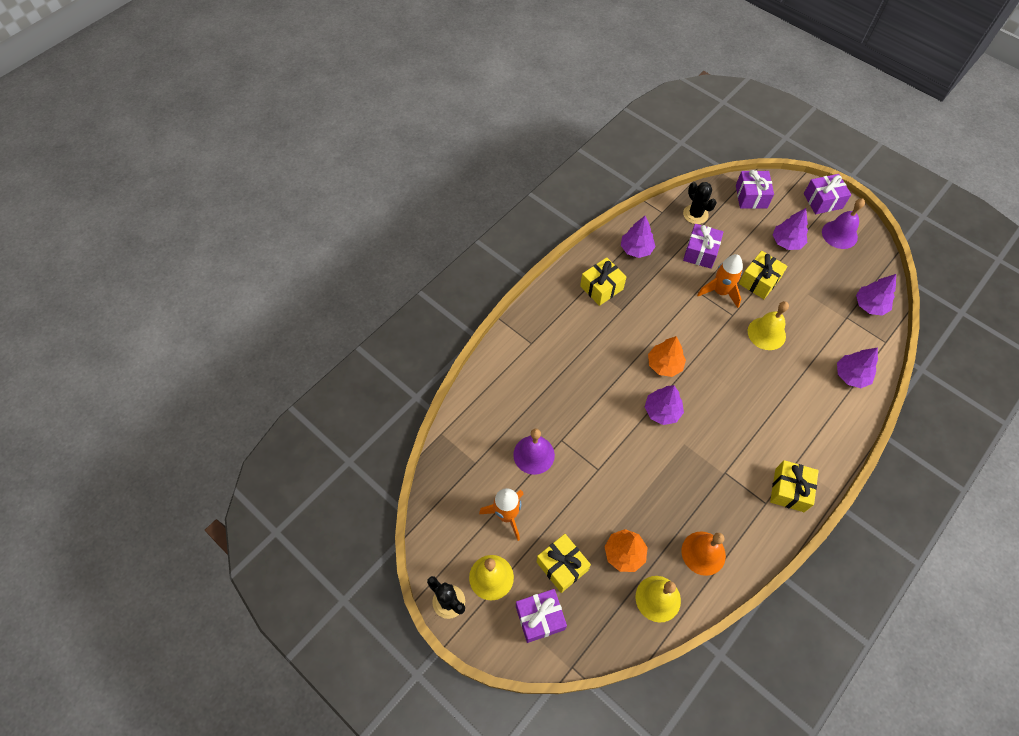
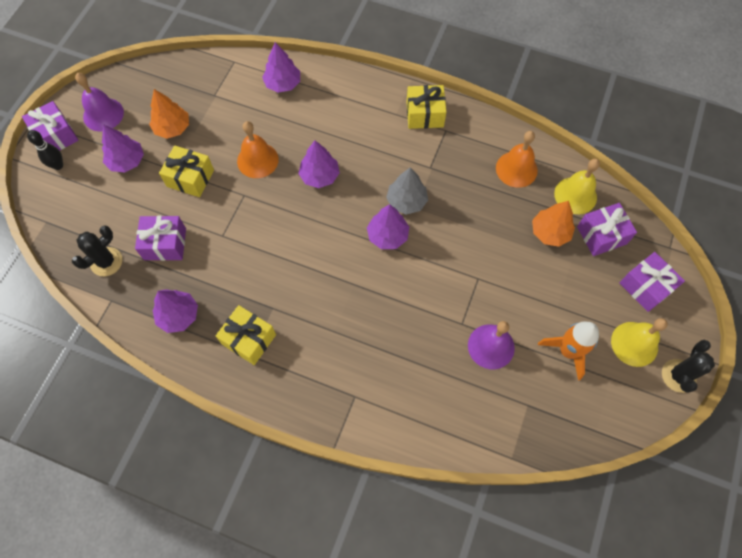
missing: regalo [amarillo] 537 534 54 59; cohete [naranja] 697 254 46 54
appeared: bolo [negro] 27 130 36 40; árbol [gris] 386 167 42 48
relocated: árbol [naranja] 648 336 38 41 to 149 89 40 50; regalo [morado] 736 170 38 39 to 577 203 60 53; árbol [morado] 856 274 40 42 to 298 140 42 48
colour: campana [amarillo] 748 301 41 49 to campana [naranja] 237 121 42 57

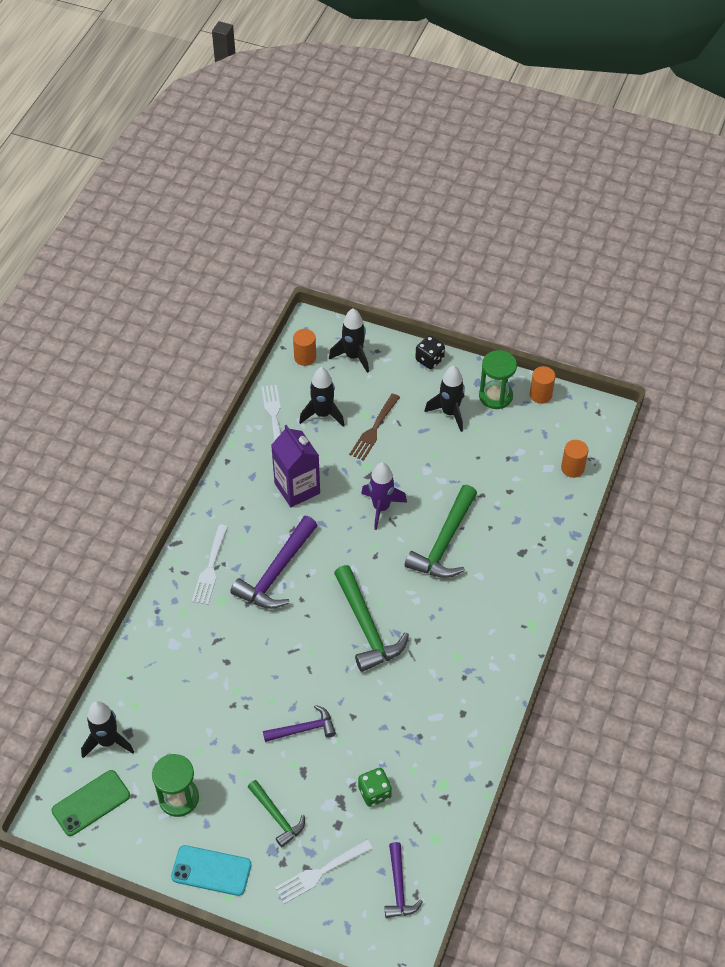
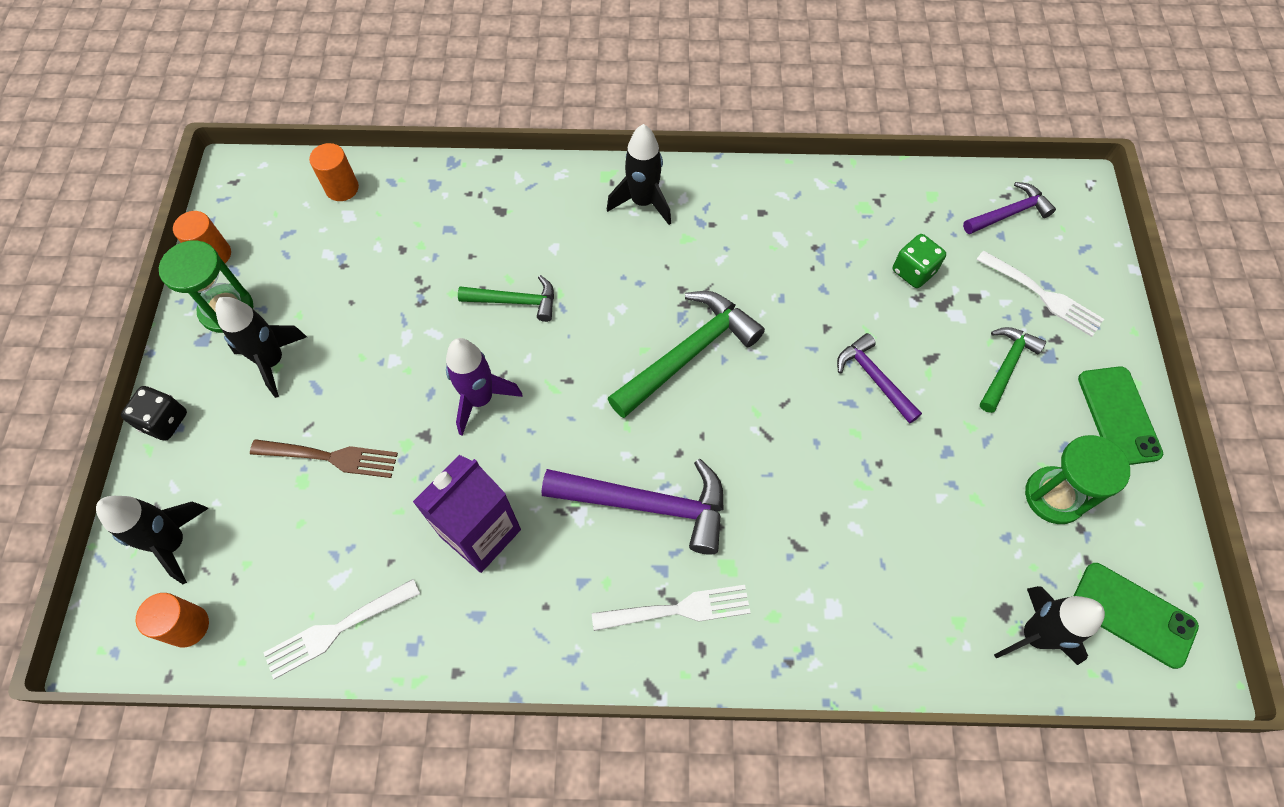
relocated: cohete [negro] 299 367 46 60 to 607 124 64 101
colour: móvil [turquesa] 171 845 80 51 to móvil [verde] 1078 366 85 99
size: martillo [verde] 405 485 72 93 = 458 275 96 47 x0.59

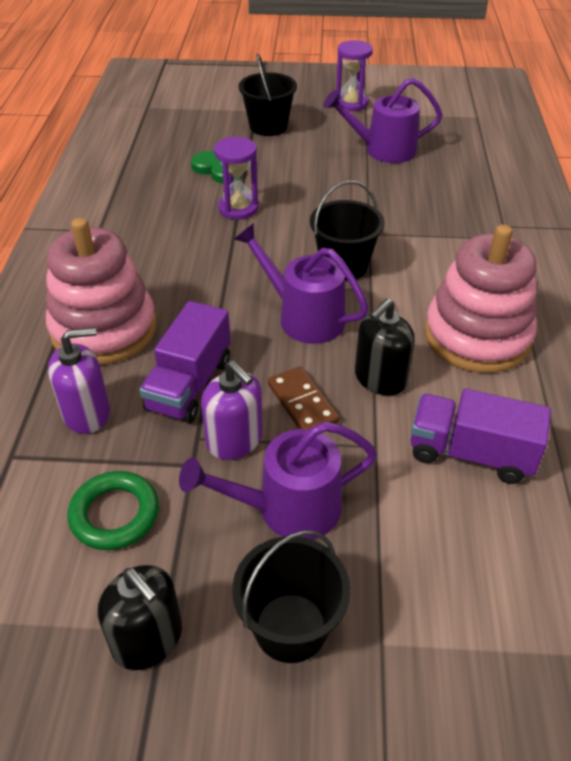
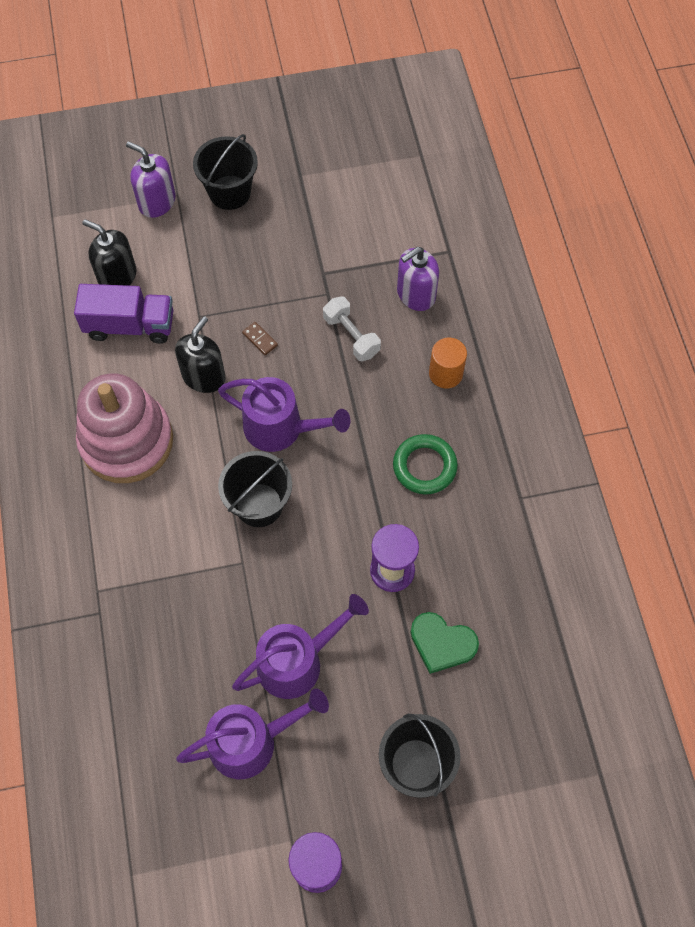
relocated: anillo [verde] 68 471 91 79 to 393 434 65 60; dispensador de jabón [negro] 98 565 84 105 to 82 219 55 67; regadera [morado] 179 422 198 118 to 232 594 137 105; dispensador de jabón [morado] 201 360 62 100 to 126 141 50 77
exchanged: juguete apilable [rosa] 46 218 111 147 to cilindro [naranja] 429 338 38 50; camión [morado] 139 301 92 122 to mancuerna [blanco] 323 296 58 65
size: ficha de dominó [marrón] 268 366 71 64 = 242 322 36 33 x0.57

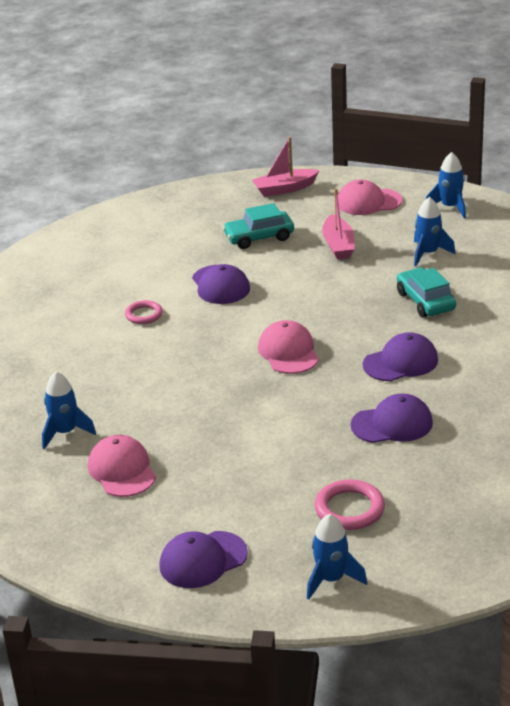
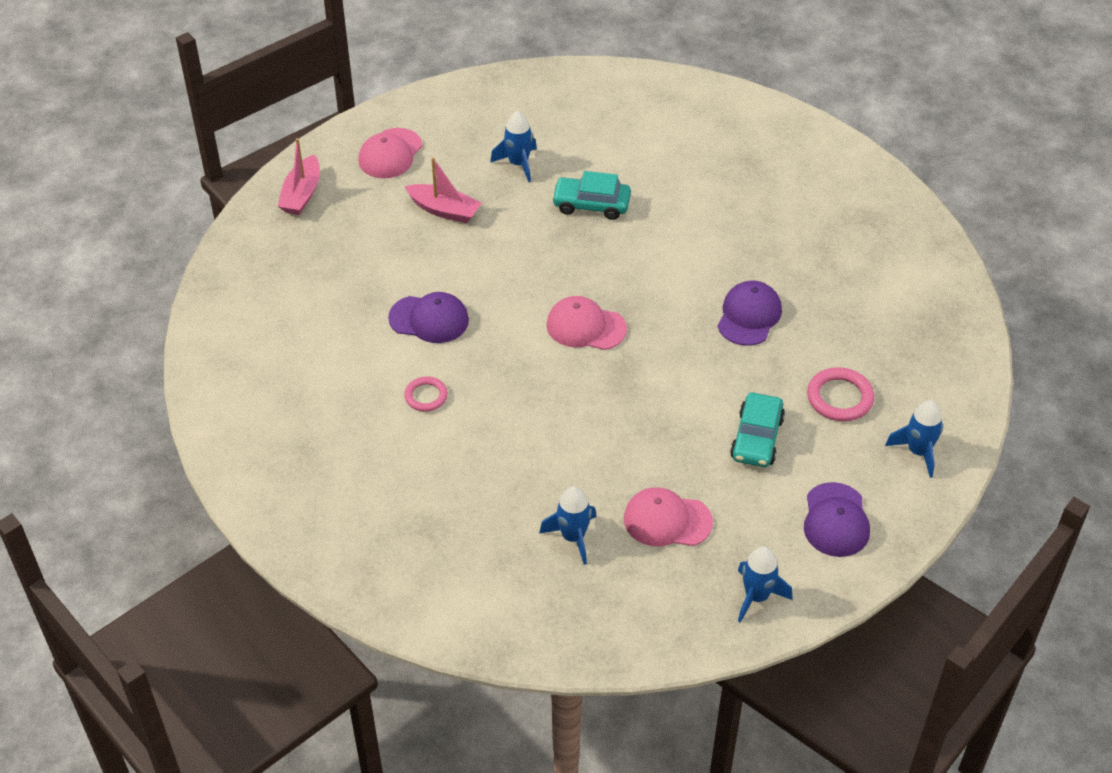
missing: gorra [morado] 363 332 75 49
relocated: coche [turquesa] 222 203 72 46 to 730 393 55 74; cohete [azul] 426 152 40 66 to 738 546 54 77

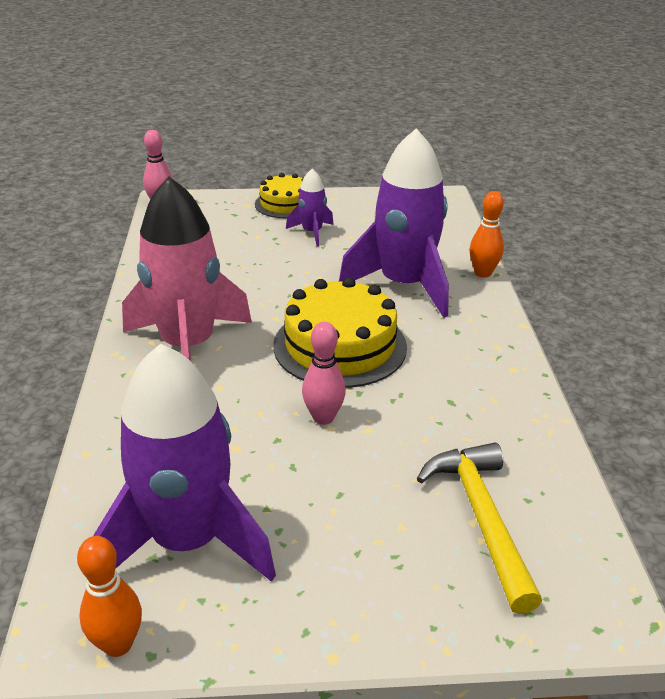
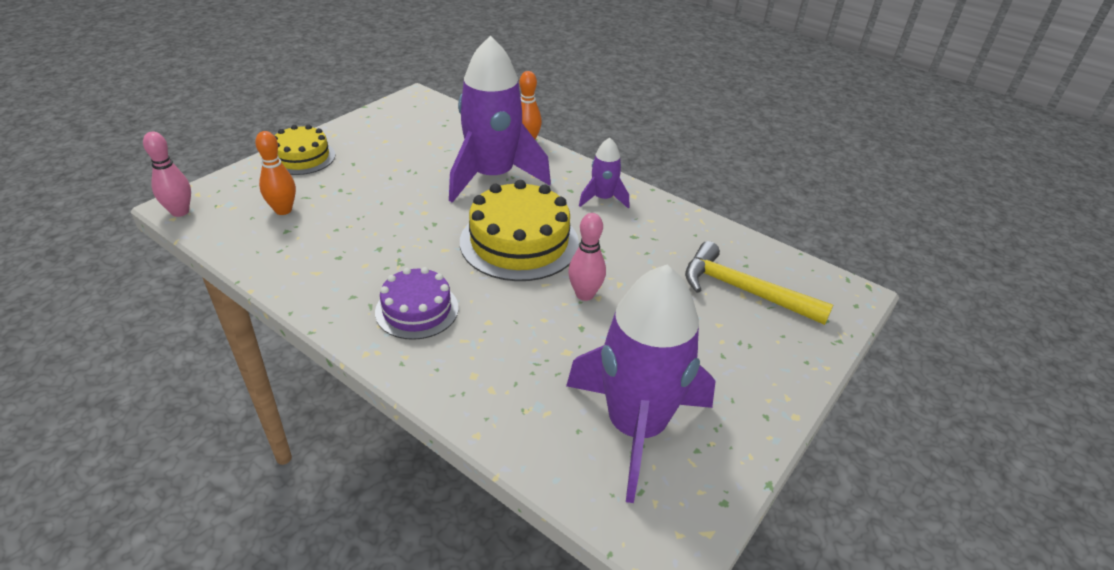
relocated: bolo [naranja] 77 536 65 121 to 255 131 41 84; cohete [morado] 286 169 48 77 to 579 138 50 71
exchanged: cohete [rosa] 122 177 130 184 to tarta [morado] 375 267 84 73

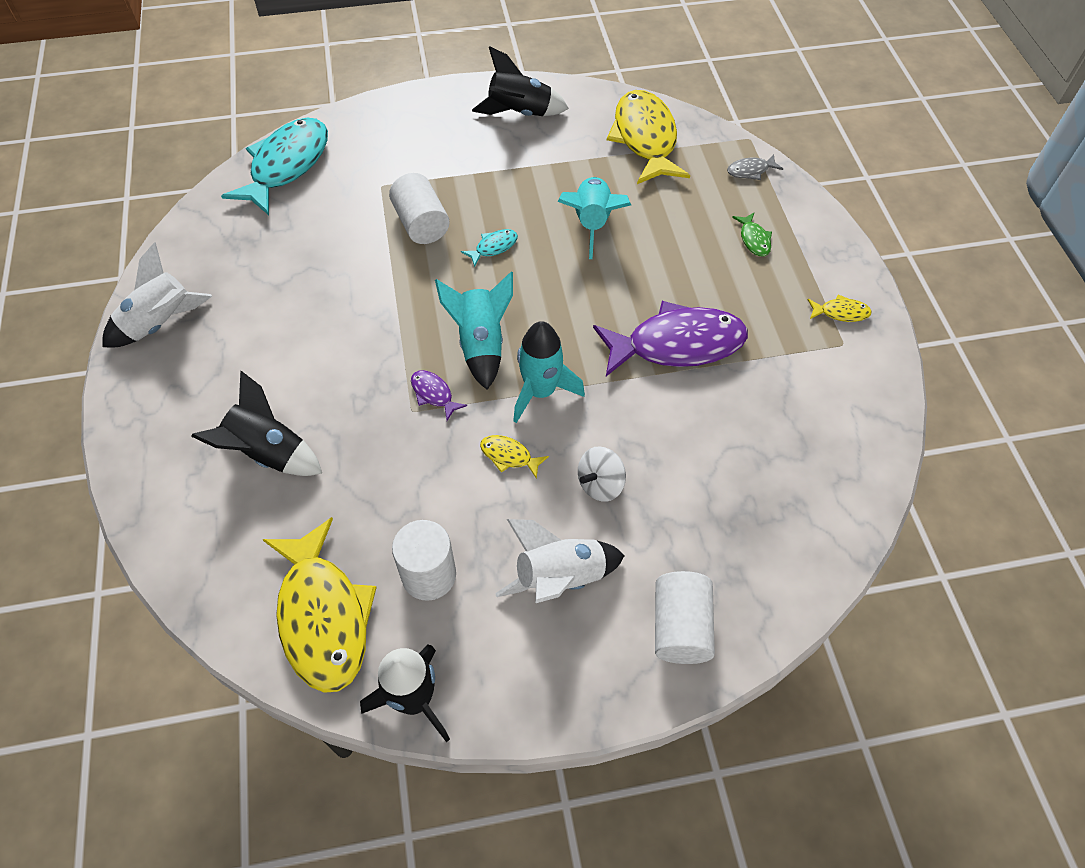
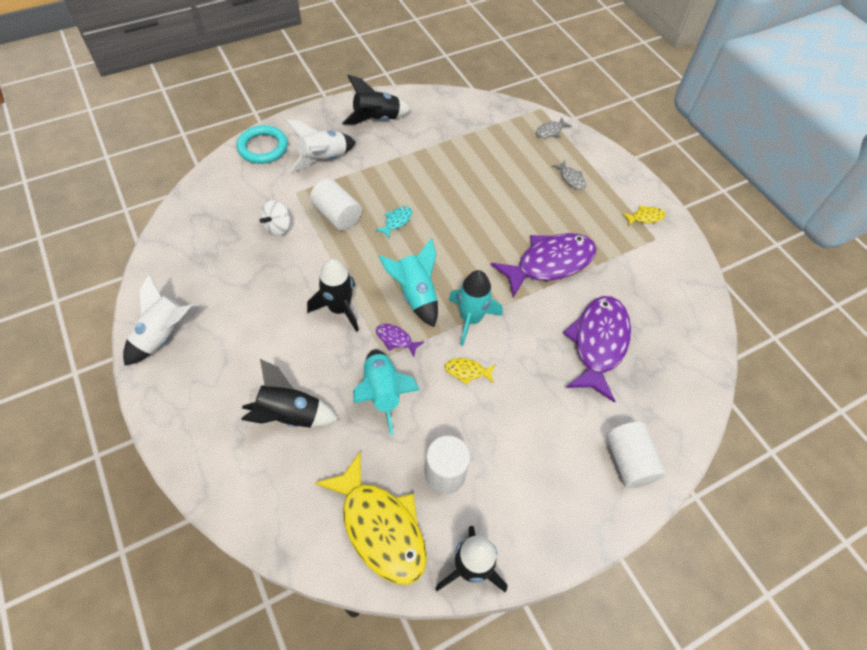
missing: pez [turquesa] 221 118 107 97; pez [amarillo] 607 90 83 94
appeared: anillo [turquesa] 237 125 51 39; cohete [negro] 307 259 52 73; pez [morado] 563 296 68 107
relocated: cohete [blanco] 495 519 130 84 to 286 120 70 52; cohete [turquesa] 558 177 73 82 to 353 349 67 86; peonza [blanco] 578 446 48 56 to 259 200 31 36
colour: pez [verde] 732 212 40 44 to pez [gris] 552 161 34 29

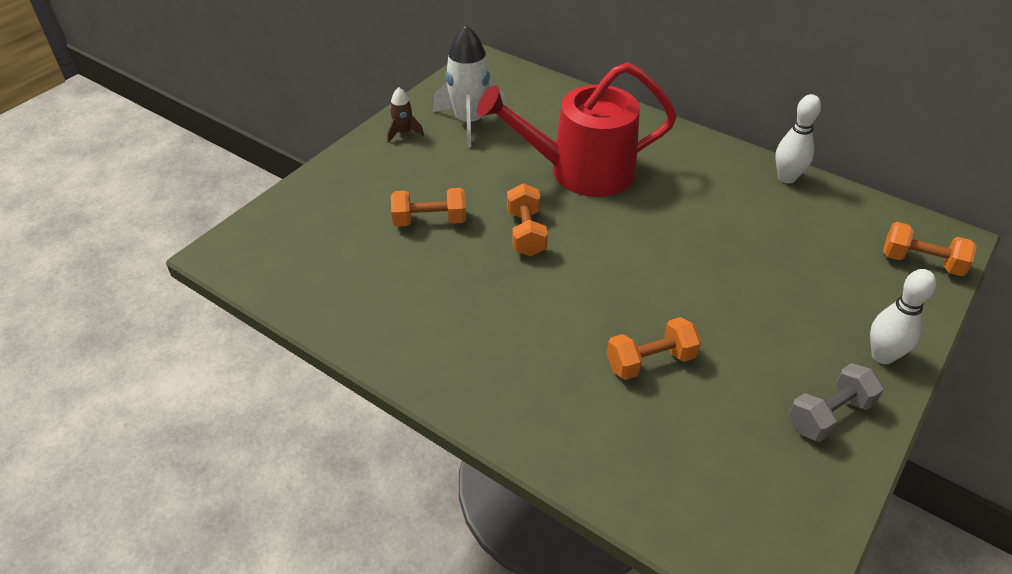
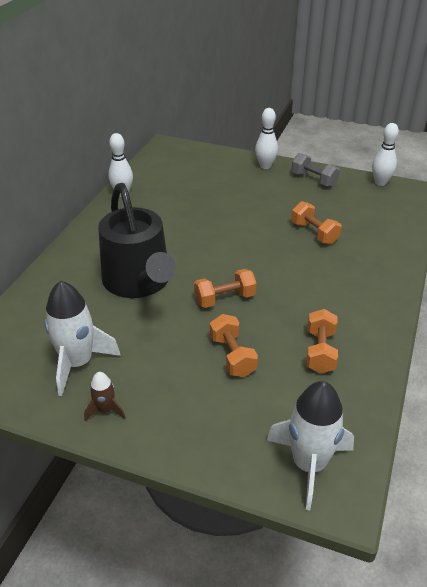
appeared: cohete [blanco] 267 381 87 129; bolo [blanco] 372 123 27 63
relocated: mancuerna [naranja] 883 222 94 54 to 306 309 32 65
colour: regadera [rojo] 477 63 200 134 to regadera [negro] 98 183 78 115

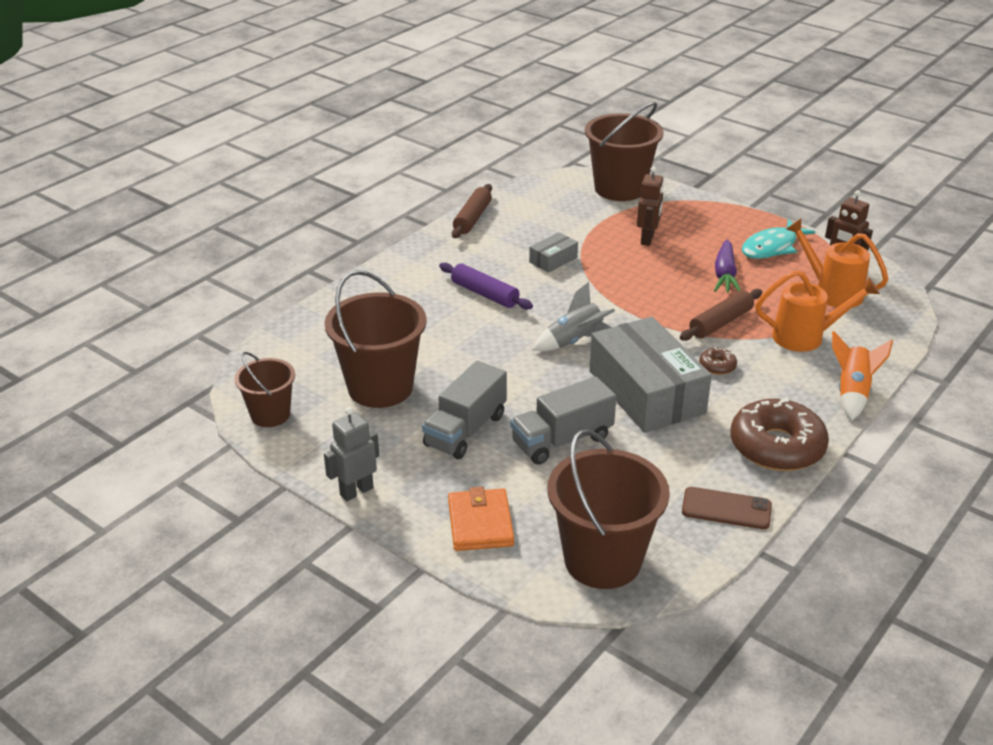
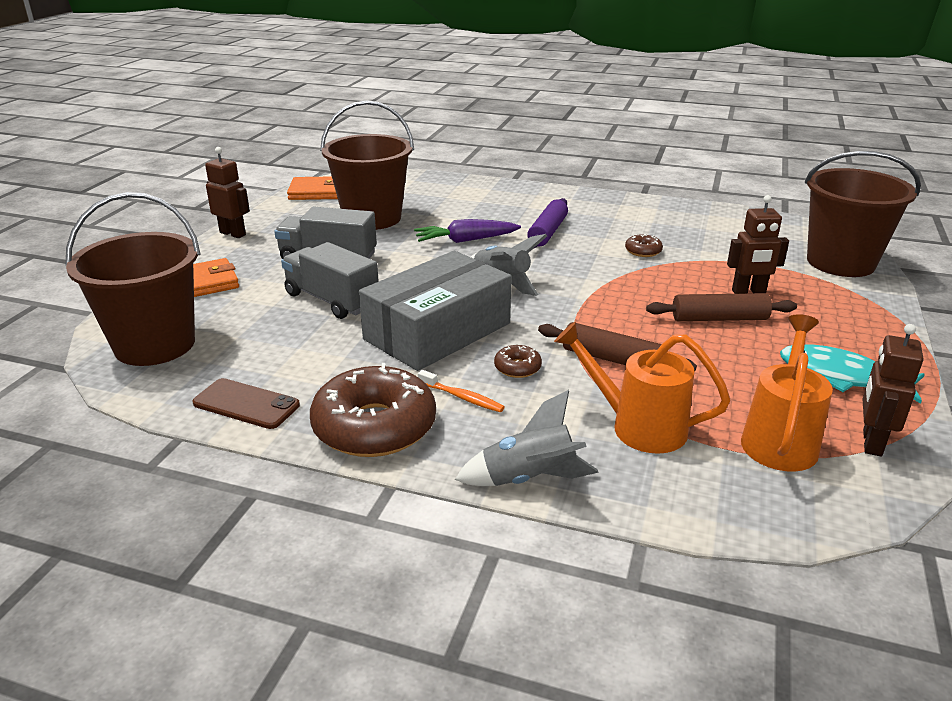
appeared: cepillo de dientes [naranja] 418 370 86 42
relocated: rodillo [marrón] 452 184 40 54 to 646 293 151 28; zanahoria [morado] 714 239 27 54 to 414 219 107 24
exchanged: balde [marrón] 234 352 61 75 to cartera [naranja] 287 176 51 24; caja [gris] 529 232 49 41 to rosquilla [marrón] 625 234 38 23
colour: robot [gris] 324 407 55 94 to robot [marrón] 205 147 45 91; cohete [naranja] 832 331 61 90 to cohete [gris] 455 390 144 96
spun: móvil [marrón] 682 487 90 42 = 192 378 108 51 60 degrees counterclockwise; regadera [naranja] 755 270 125 82 = 554 322 176 132 135 degrees clockwise

